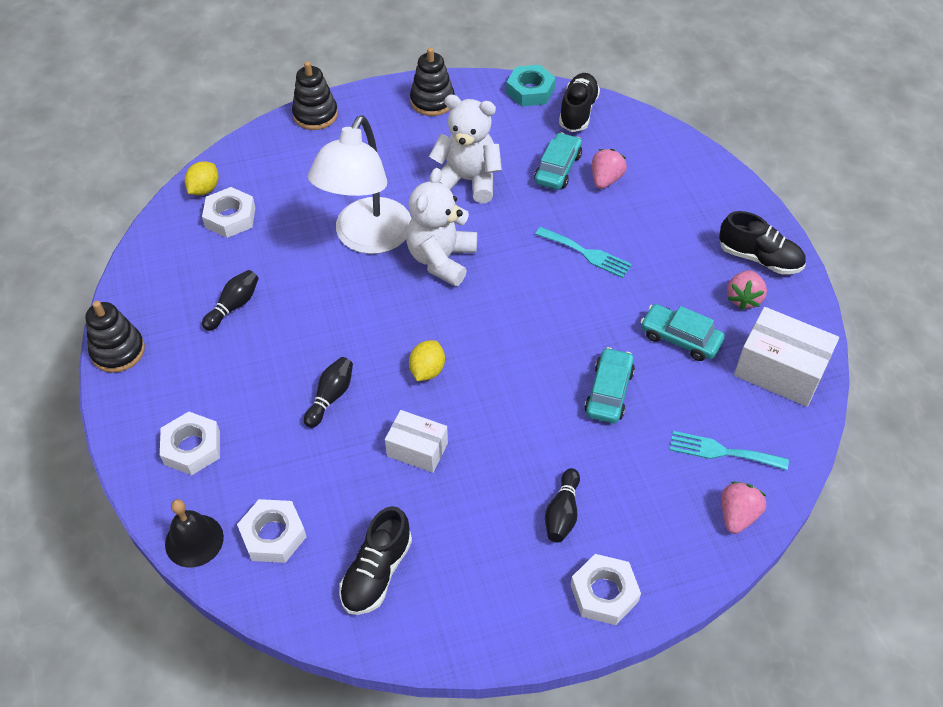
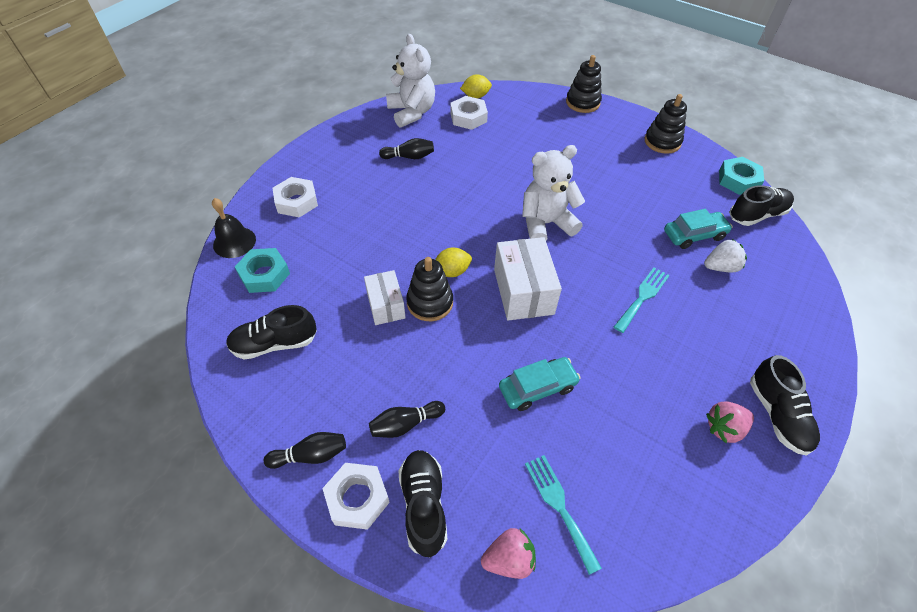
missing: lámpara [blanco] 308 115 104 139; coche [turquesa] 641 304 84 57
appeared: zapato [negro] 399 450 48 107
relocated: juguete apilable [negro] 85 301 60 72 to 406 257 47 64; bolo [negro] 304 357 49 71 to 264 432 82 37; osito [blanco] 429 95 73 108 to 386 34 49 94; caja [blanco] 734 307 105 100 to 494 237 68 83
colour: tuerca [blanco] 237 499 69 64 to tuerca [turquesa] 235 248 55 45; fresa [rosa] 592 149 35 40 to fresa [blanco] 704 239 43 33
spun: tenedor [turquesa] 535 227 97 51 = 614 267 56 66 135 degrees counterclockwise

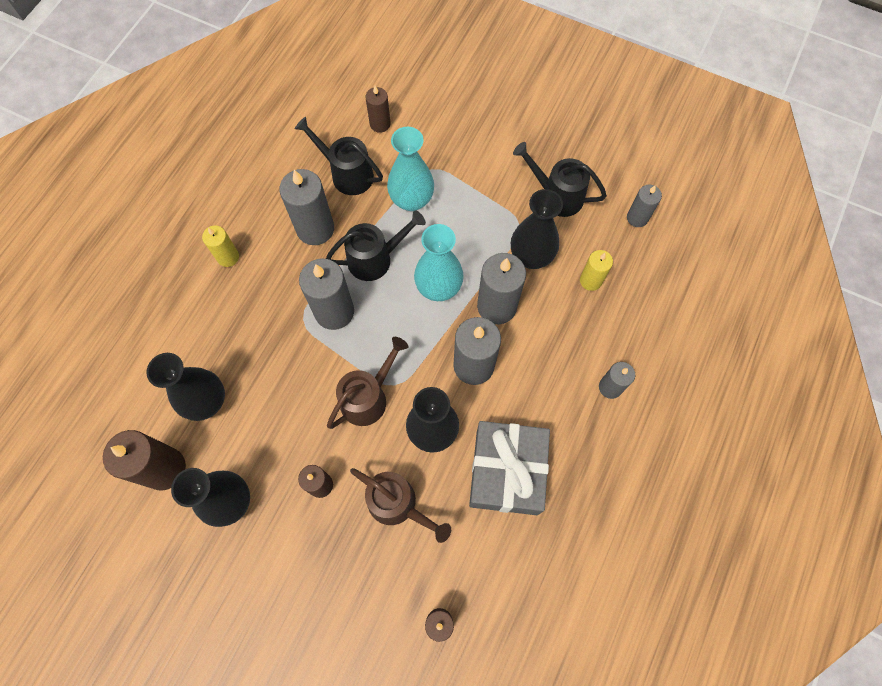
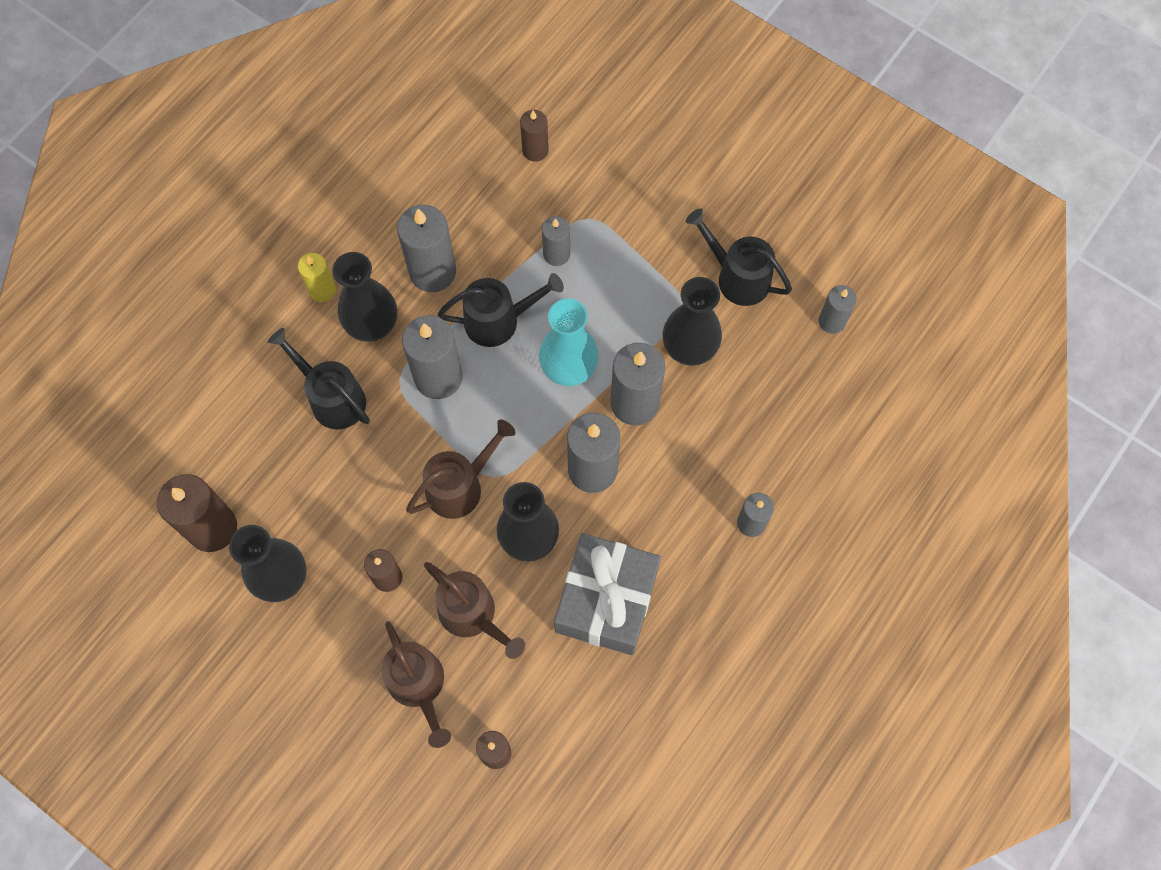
missing: vela [amarillo] 580 250 33 41
appeared: regadera [marrón] 381 621 70 127
relocated: florero [negro] 147 353 78 68 to 332 252 65 90; regadera [negro] 294 117 89 78 to 268 328 102 102
exchanged: florero [turquesa] 387 127 47 84 to vela [gris] 542 216 28 50

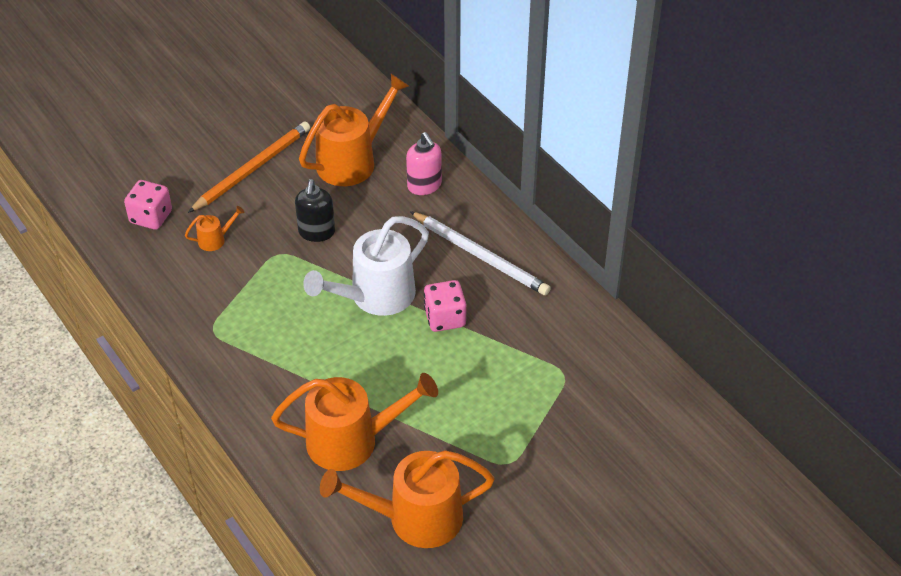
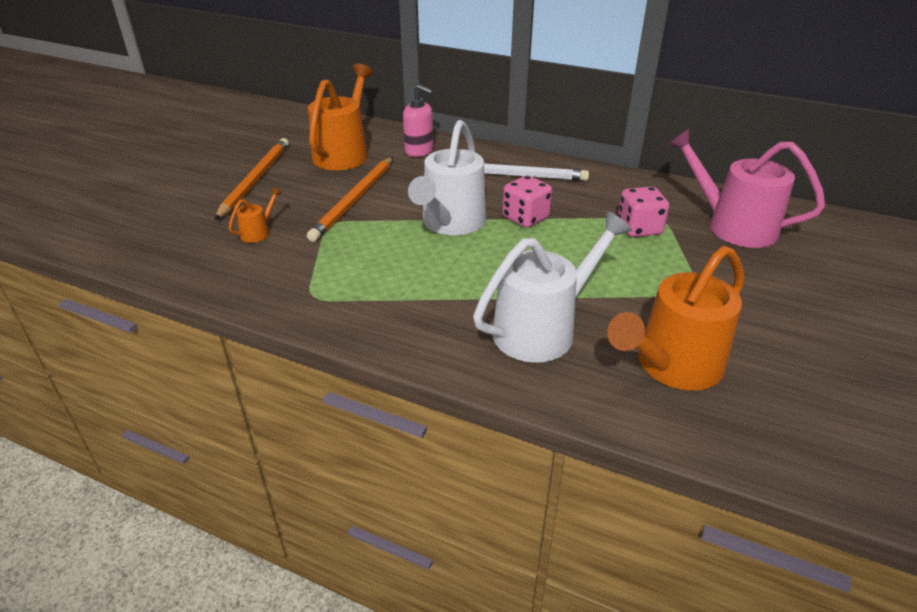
appeared: regadera [rosa] 667 128 158 120
relocated: dado [rosa] 124 180 48 50 to 618 187 51 50
exchanged: dispensador de jabón [negro] 295 179 40 63 to lápiz [naranja] 307 157 86 85
colour: regadera [naranja] 271 373 167 98 to regadera [blanco] 473 211 159 152

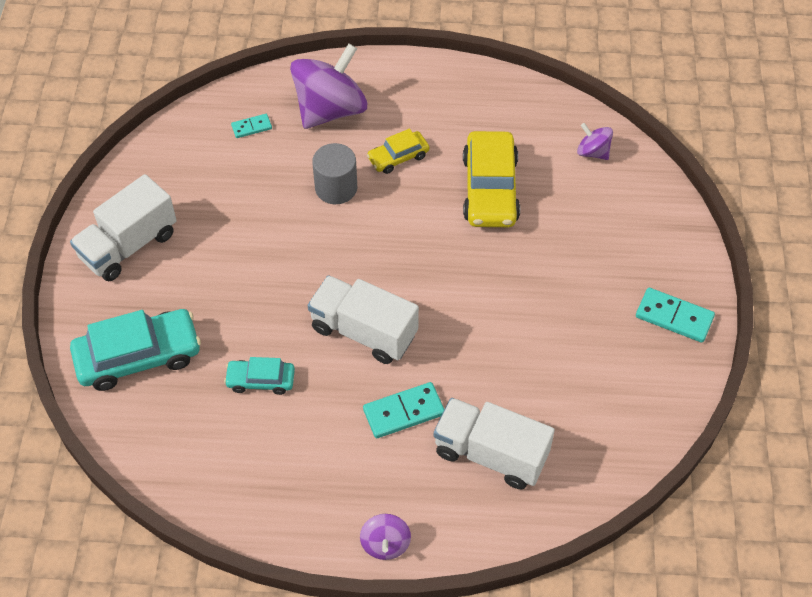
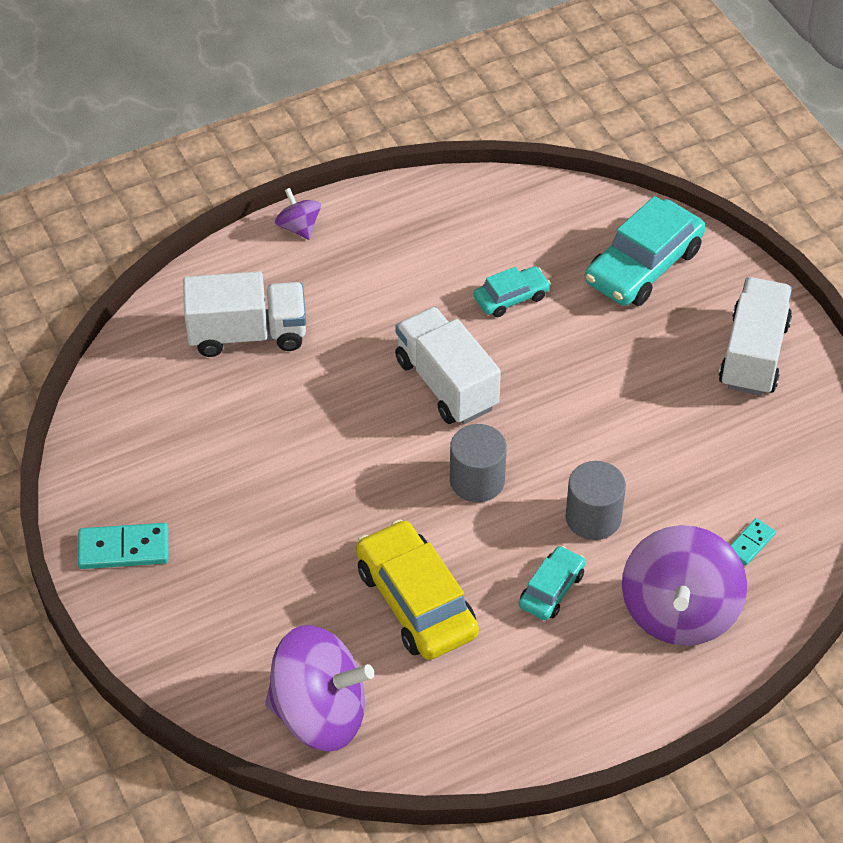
missing: ficha de dominó [turquesa] 363 382 82 56
appeared: cilindro [gris] 450 424 57 78
colour: coche [amarillo] 367 129 62 45 to coche [turquesa] 519 546 67 74
spun: camión [blanco] 308 275 111 89 = 395 307 106 117 120 degrees counterclockwise
size: peonza [morado] 577 123 36 37 = 265 625 109 127 x2.12

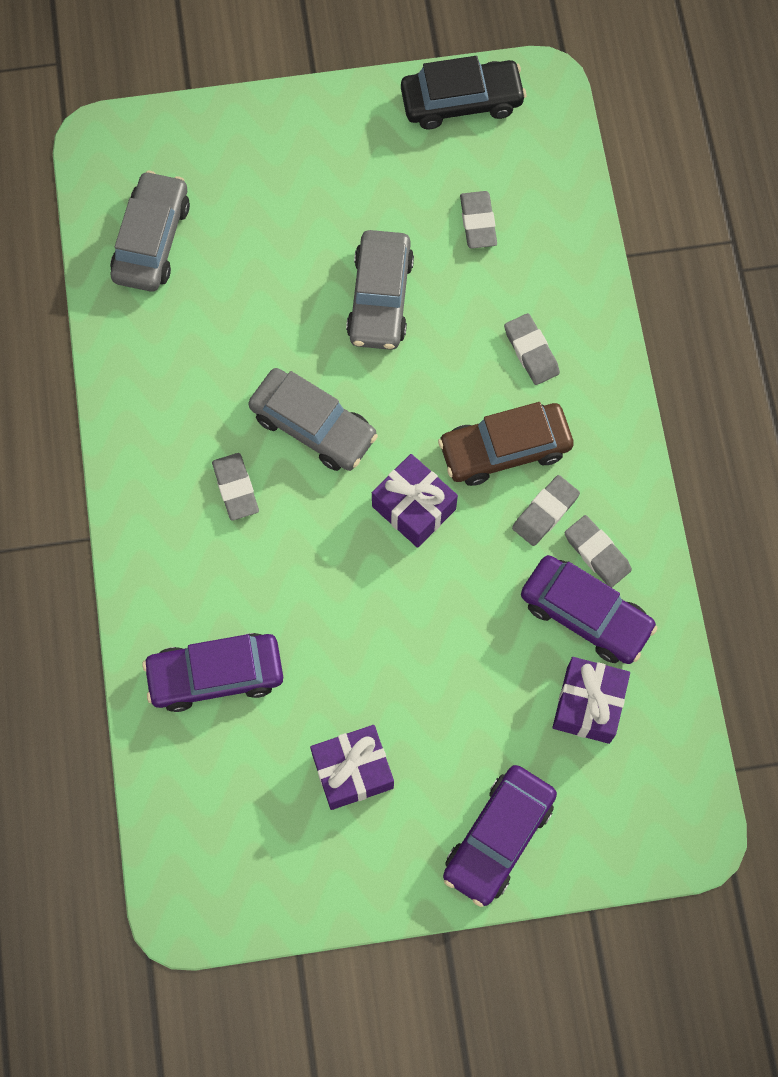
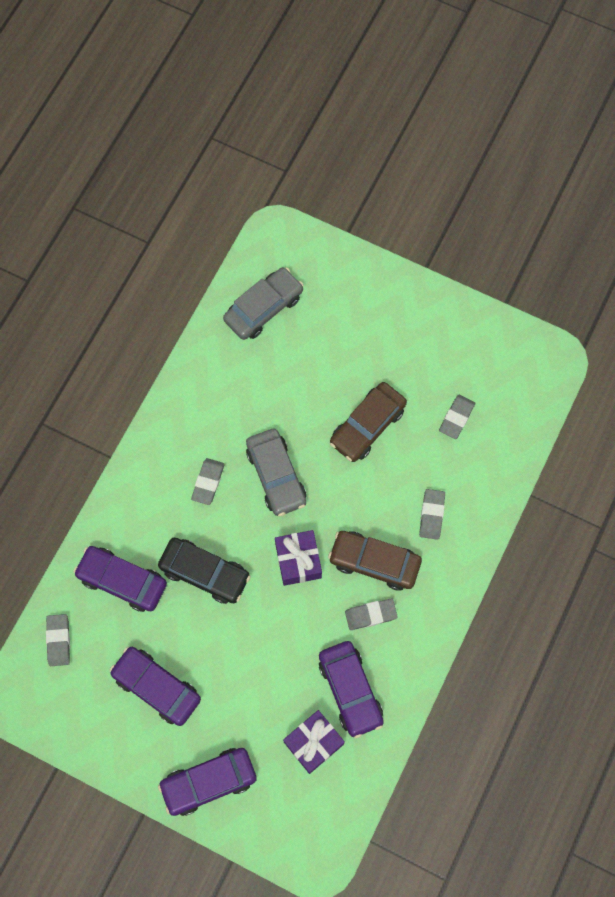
relocated: coche [negro] 401 56 125 73 to 158 538 93 66; goma de borrar [gris] 565 515 67 73 to 46 614 24 52
exchanged: regalo [morado] 310 725 84 85 to coche [morado] 110 647 91 79
colour: coche [gris] 346 230 68 120 to coche [marrón] 330 382 77 80

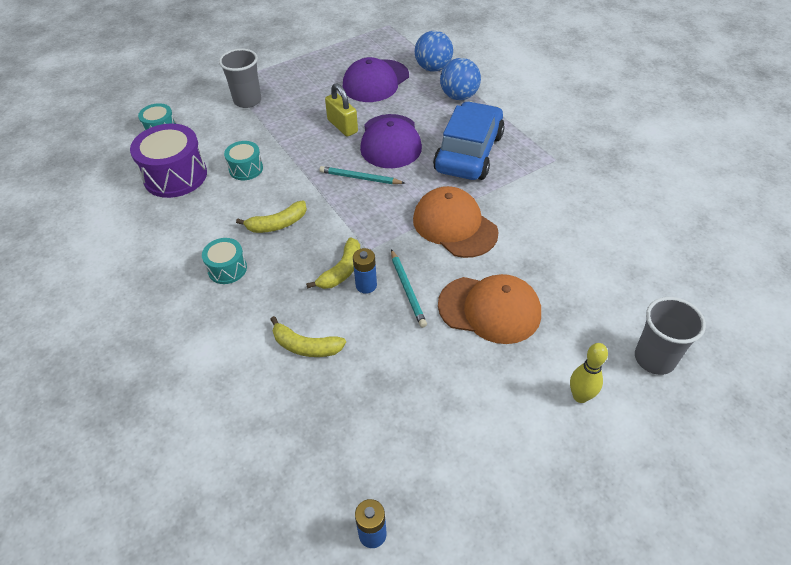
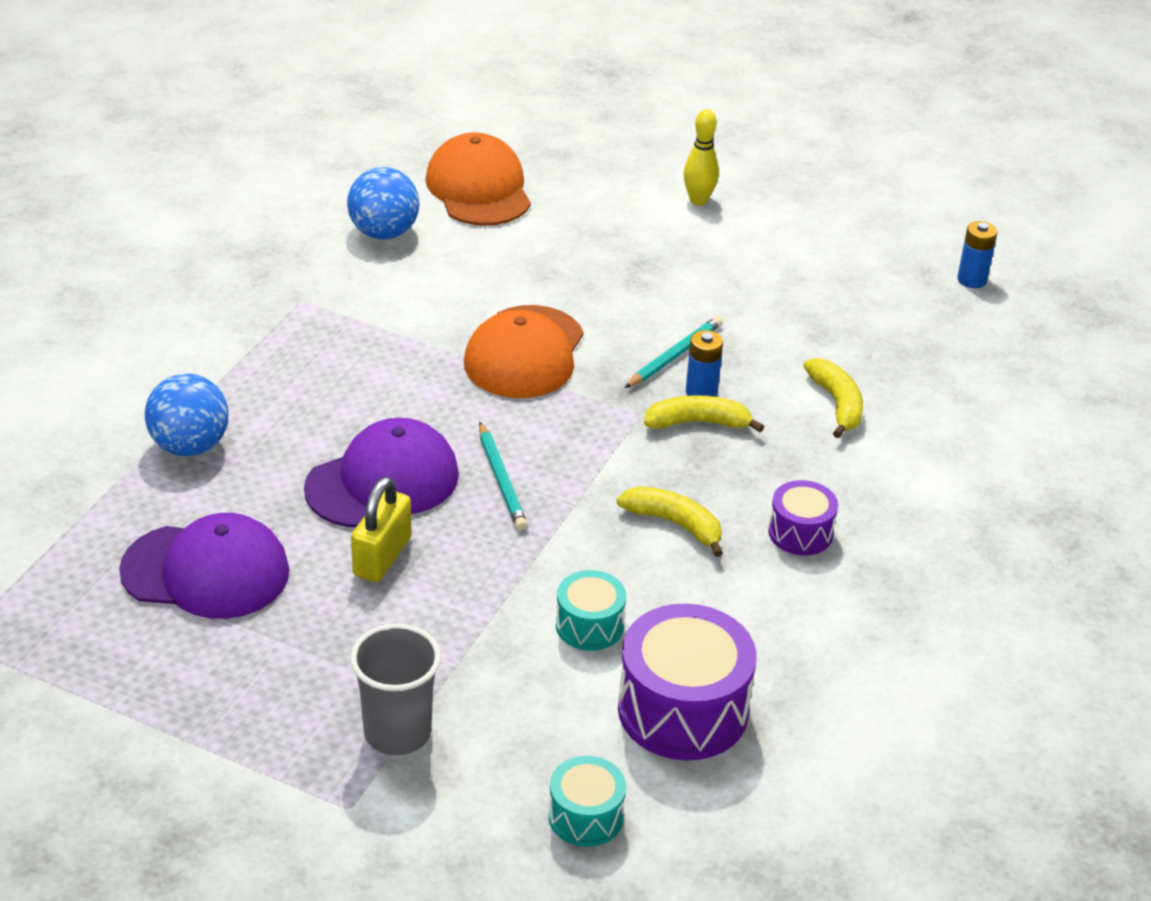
missing: coche [azul] 433 101 72 79; vaso [gris] 635 297 71 78
relocated: pelota [azul] 415 31 38 41 to 347 167 73 73; gorra [naranja] 438 274 103 70 to 426 132 105 94
colour: tambor [turquesa] 202 238 45 46 to tambor [morado] 768 480 70 75

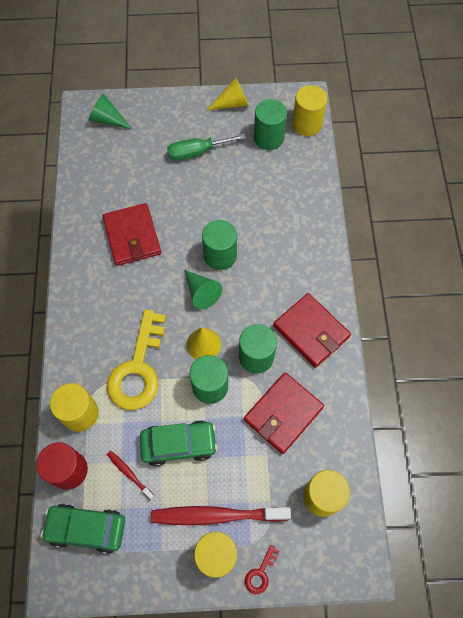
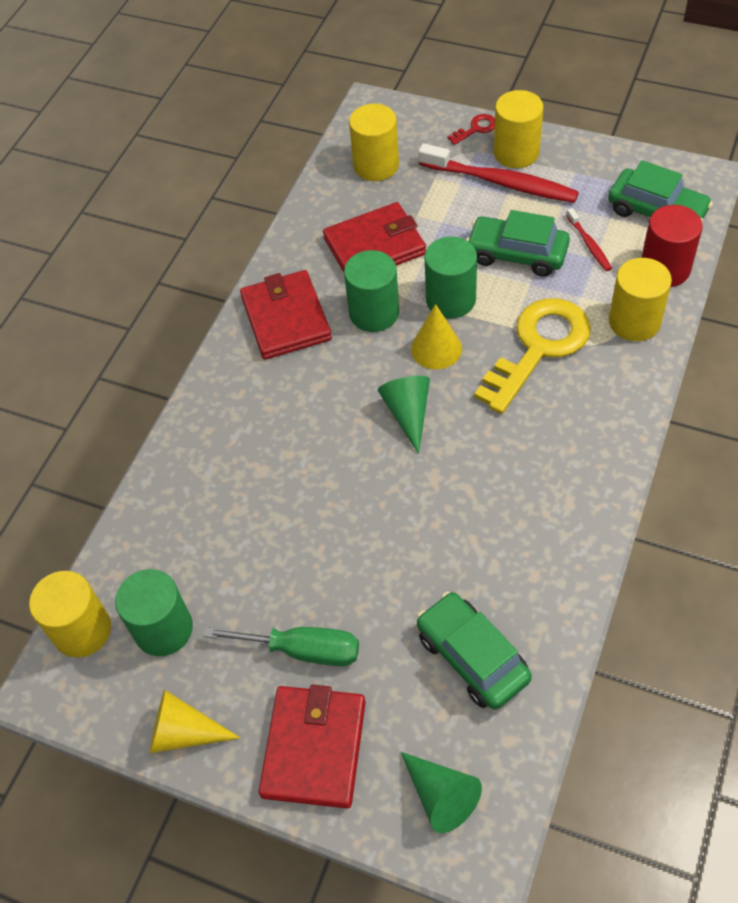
missing: cilindro [verde] 202 220 35 50
appeared: coche [verde] 417 592 115 118
relocated: cartera [rojo] 102 203 59 63 to 259 685 107 123

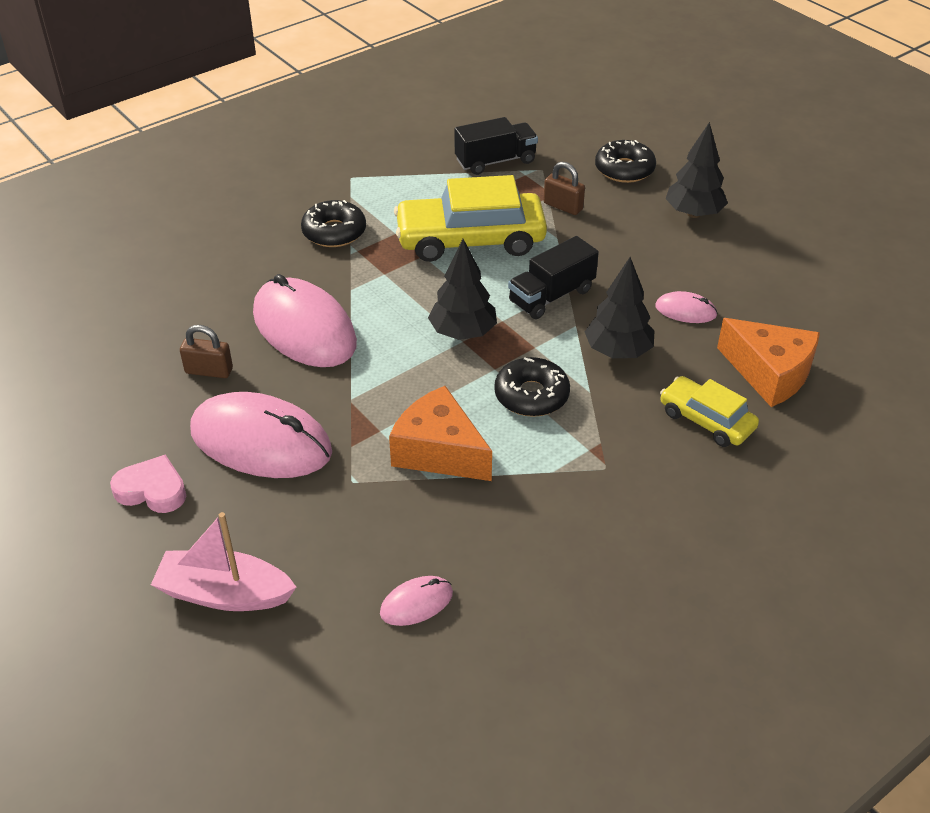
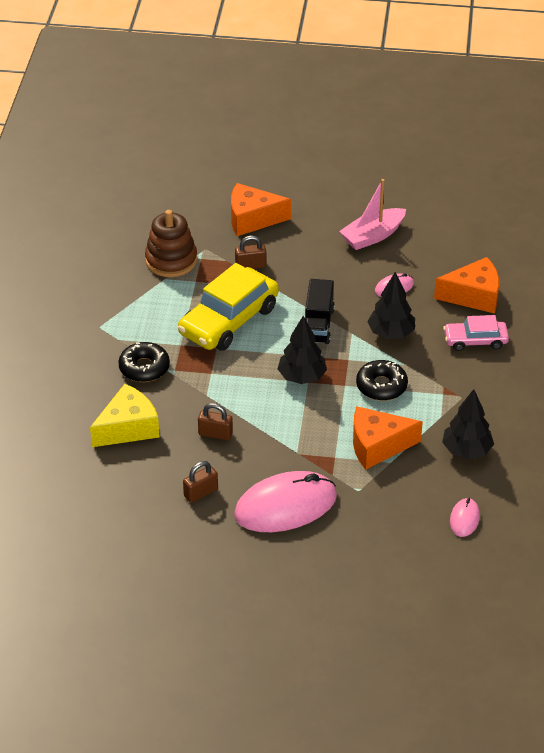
missing: corazón [rosa] 110 454 76 59
appeared: queso [amarillo] 90 384 70 63
relocated: barco [rosa] 151 512 145 99 to 339 179 67 71; árbol [negro] 666 122 62 96 to 442 389 52 70
exchanged: ratón [rosa] 253 274 104 93 to candado [marrón] 198 403 35 37; camión [negro] 454 117 84 58 to juguete apilable [marrón] 145 210 52 67; rosquilla [negro] 595 140 61 43 to queso [naranja] 231 183 60 53
colour: coche [amarillo] 660 376 99 71 to coche [rosa] 443 315 66 36

